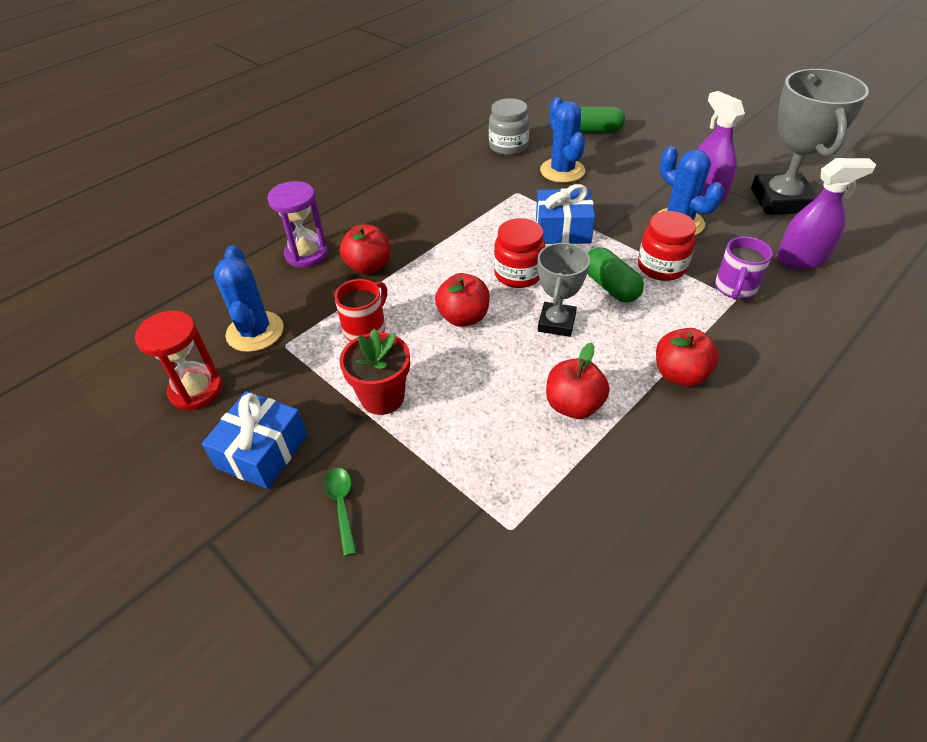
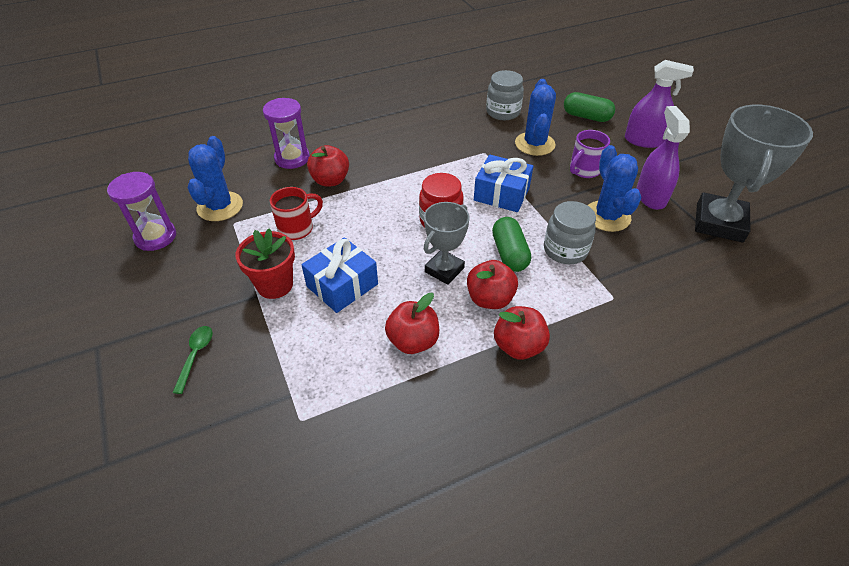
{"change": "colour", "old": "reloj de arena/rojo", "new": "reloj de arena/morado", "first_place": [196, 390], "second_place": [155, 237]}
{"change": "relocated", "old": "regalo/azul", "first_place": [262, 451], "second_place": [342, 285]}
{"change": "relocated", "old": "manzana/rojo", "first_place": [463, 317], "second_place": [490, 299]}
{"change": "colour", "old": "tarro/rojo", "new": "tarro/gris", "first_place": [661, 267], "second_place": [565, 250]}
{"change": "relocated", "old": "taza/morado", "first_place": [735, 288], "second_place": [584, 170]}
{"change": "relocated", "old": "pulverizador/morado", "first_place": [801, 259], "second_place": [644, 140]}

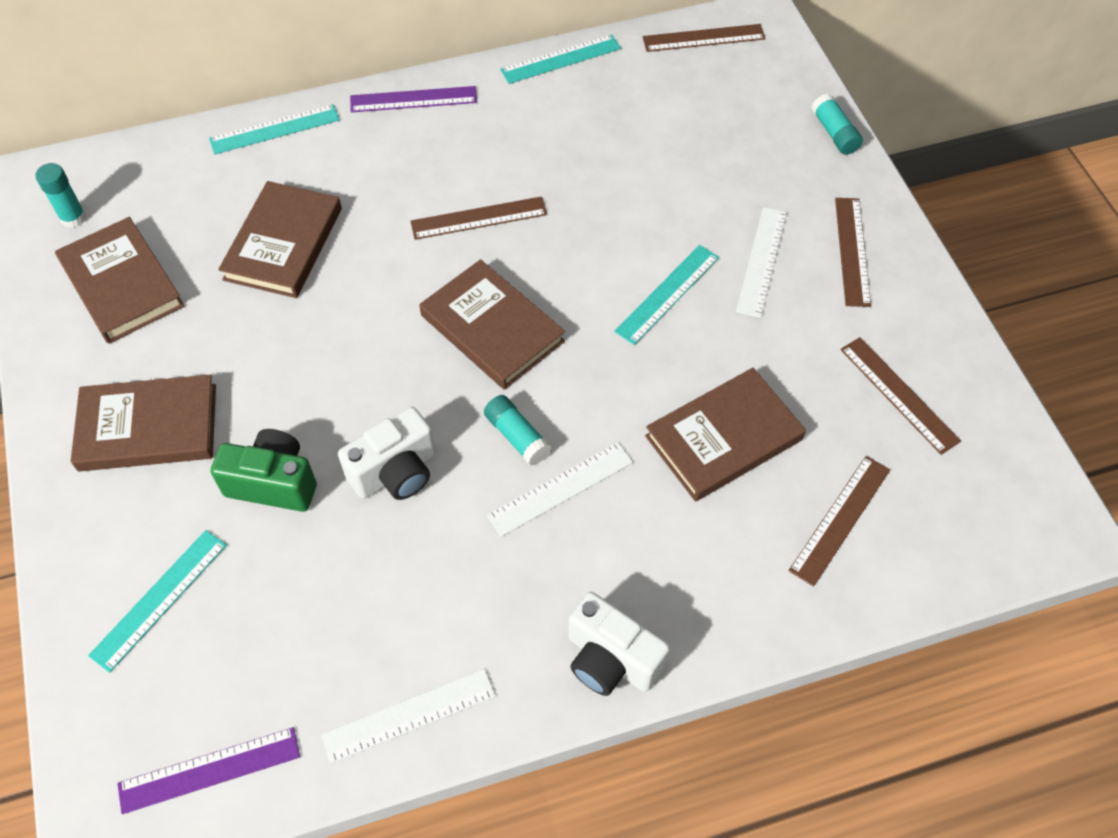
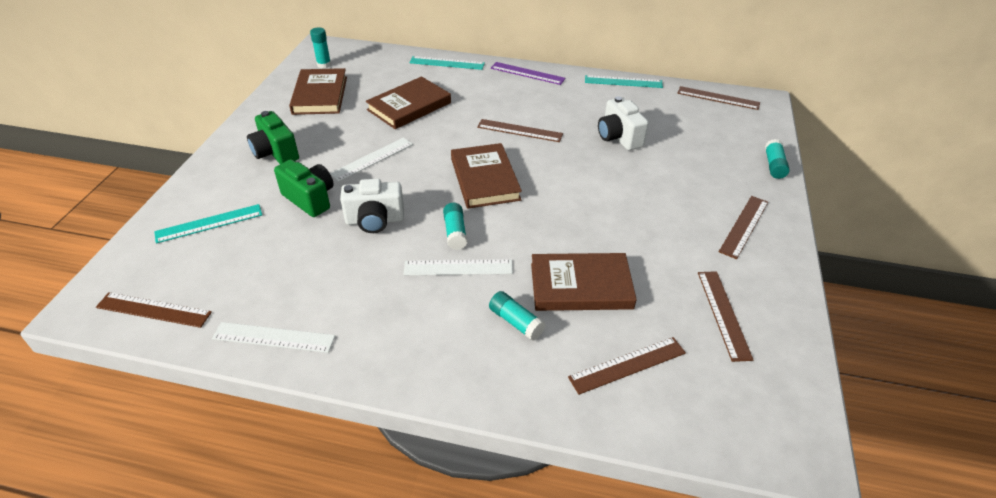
{"change": "exchanged", "old": "libro/marrón", "new": "cámara/verde", "first_place": [148, 428], "second_place": [276, 153]}
{"change": "colour", "old": "regla/morado", "new": "regla/marrón", "first_place": [209, 770], "second_place": [153, 310]}
{"change": "relocated", "old": "cámara/blanco", "first_place": [611, 659], "second_place": [619, 137]}
{"change": "missing", "old": "regla/turquesa", "first_place": [667, 294]}
{"change": "relocated", "old": "regla/blanco", "first_place": [761, 261], "second_place": [372, 159]}
{"change": "appeared", "new": "barra de pegamento/turquesa", "second_place": [516, 322]}

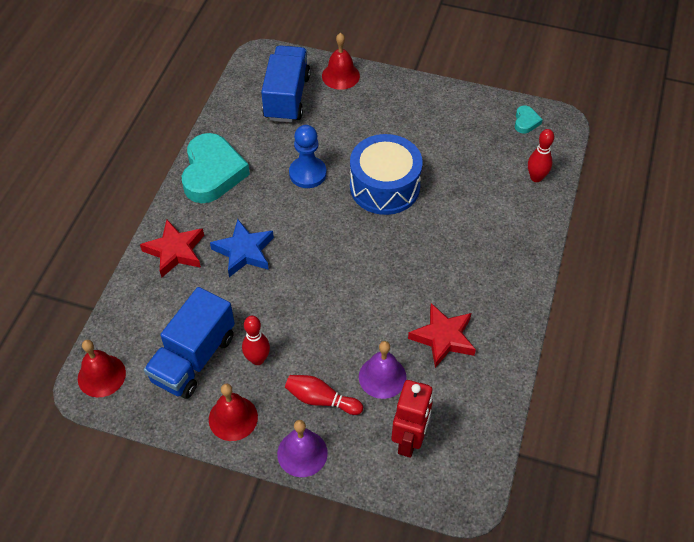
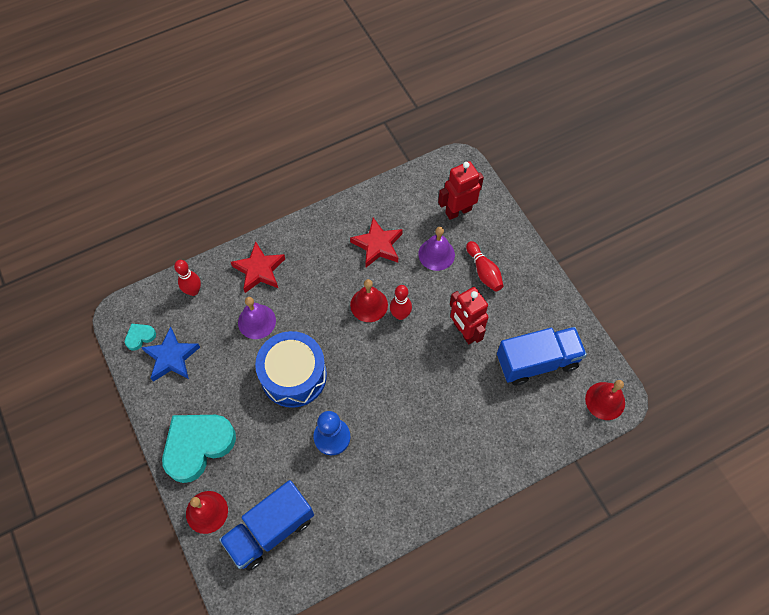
{"change": "relocated", "old": "estrella/rojo", "first_place": [175, 251], "second_place": [259, 270]}
{"change": "relocated", "old": "corazón/turquesa", "first_place": [212, 173], "second_place": [198, 446]}
{"change": "relocated", "old": "campana/rojo", "first_place": [233, 418], "second_place": [369, 305]}
{"change": "relocated", "old": "estrella/azul", "first_place": [244, 251], "second_place": [171, 357]}
{"change": "relocated", "old": "bolo/rojo", "first_place": [257, 359], "second_place": [400, 315]}
{"change": "relocated", "old": "campana/morado", "first_place": [302, 453], "second_place": [256, 321]}
{"change": "appeared", "new": "robot/rojo", "second_place": [464, 331]}

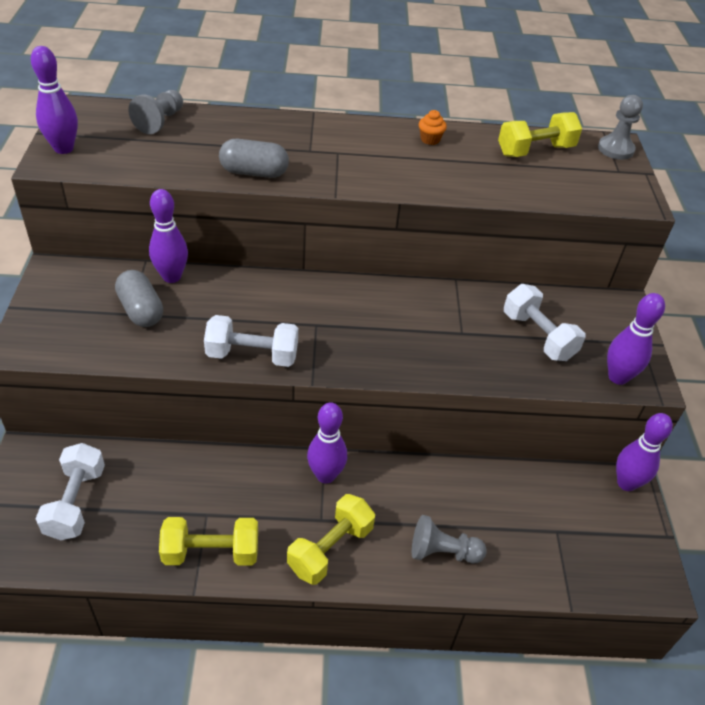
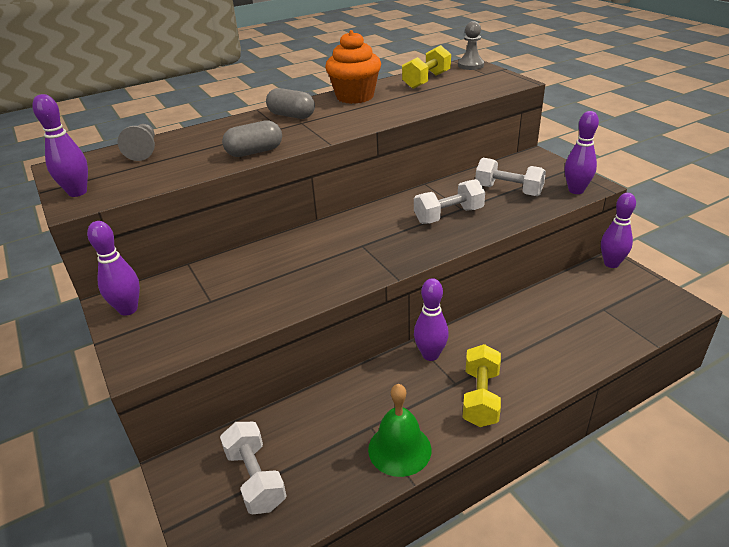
{"change": "relocated", "old": "cápsula/gris", "first_place": [141, 310], "second_place": [291, 116]}
{"change": "relocated", "old": "bolo/morado", "first_place": [171, 277], "second_place": [128, 309]}
{"change": "exchanged", "old": "mancuerna/amarillo", "new": "campana/verde", "first_place": [211, 552], "second_place": [399, 449]}
{"change": "relocated", "old": "mancuerna/blanco", "first_place": [252, 355], "second_place": [448, 215]}
{"change": "missing", "old": "peón/gris", "first_place": [442, 552]}
{"change": "size", "old": "magdalena/naranja", "first_place": [430, 139], "second_place": [355, 96], "factor": 2.48}

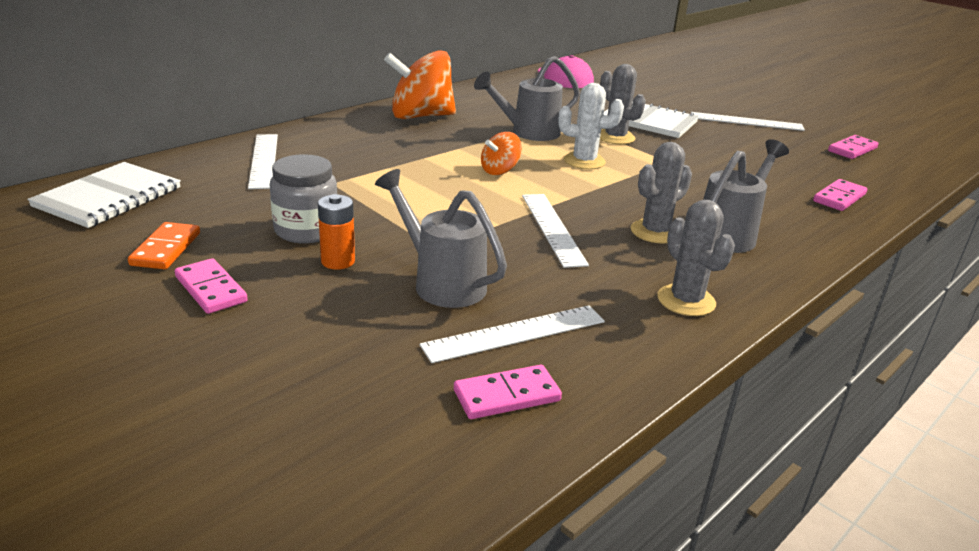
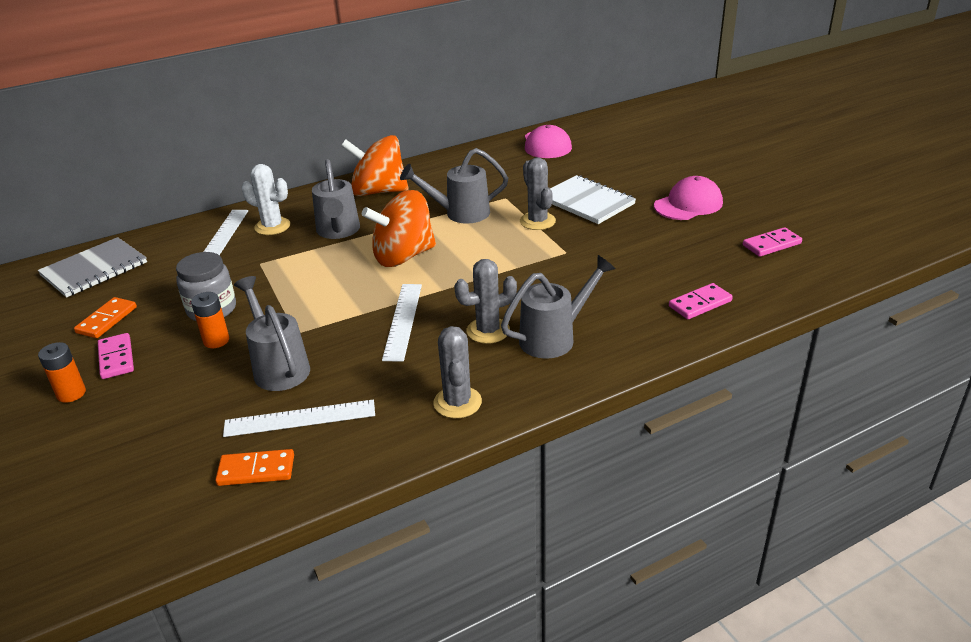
{"change": "colour", "old": "cuaderno/blanco", "new": "cuaderno/gris", "first_place": [108, 197], "second_place": [94, 269]}
{"change": "colour", "old": "ficha de dominó/rosa", "new": "ficha de dominó/naranja", "first_place": [507, 396], "second_place": [256, 470]}
{"change": "size", "old": "peonza/naranja", "first_place": [500, 171], "second_place": [403, 256], "factor": 1.98}
{"change": "relocated", "old": "cactus/blanco", "first_place": [584, 161], "second_place": [272, 226]}
{"change": "exchanged", "old": "regla/blanco", "new": "gorra/rosa", "first_place": [746, 121], "second_place": [688, 204]}
{"change": "appeared", "new": "pila/naranja", "second_place": [71, 393]}
{"change": "appeared", "new": "regadera/gris", "second_place": [338, 231]}

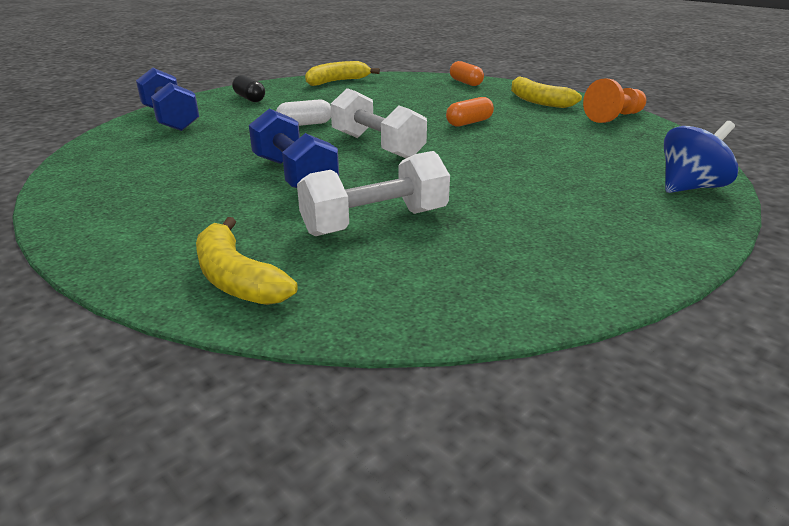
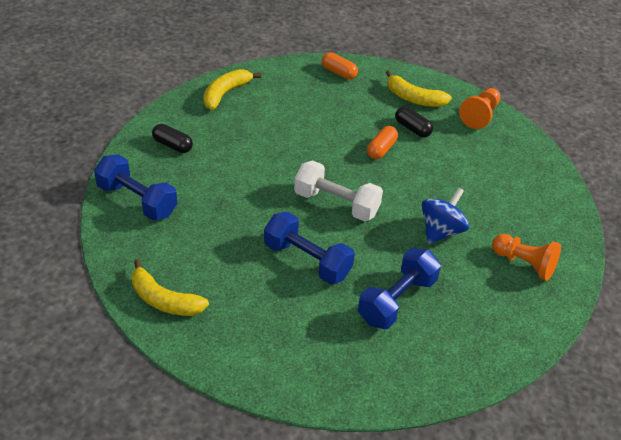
{"change": "relocated", "old": "plátano/amarillo", "first_place": [236, 278], "second_place": [164, 300]}
{"change": "missing", "old": "cápsula/blanco", "first_place": [305, 124]}
{"change": "colour", "old": "mancuerna/blanco", "new": "mancuerna/azul", "first_place": [375, 222], "second_place": [397, 300]}
{"change": "relocated", "old": "peonza/azul", "first_place": [690, 187], "second_place": [441, 231]}
{"change": "appeared", "new": "cápsula/negro", "second_place": [412, 128]}
{"change": "appeared", "new": "peón/naranja", "second_place": [524, 264]}

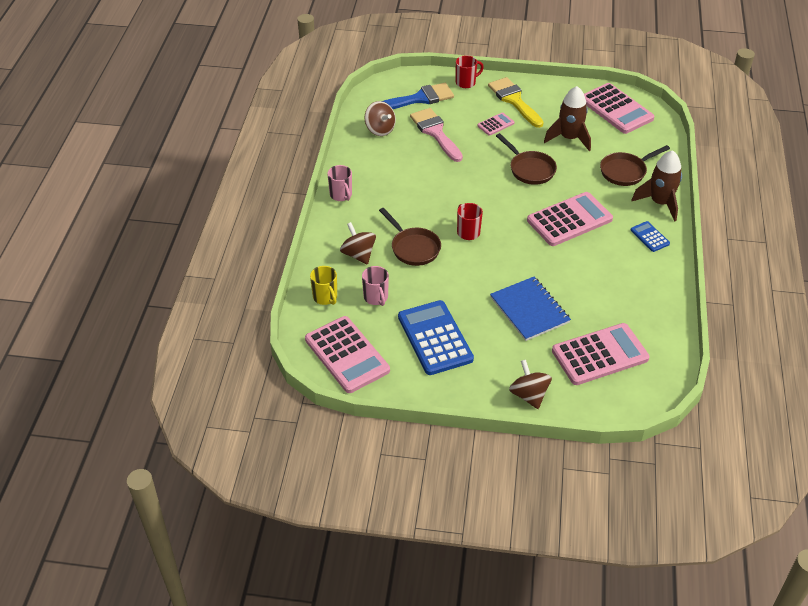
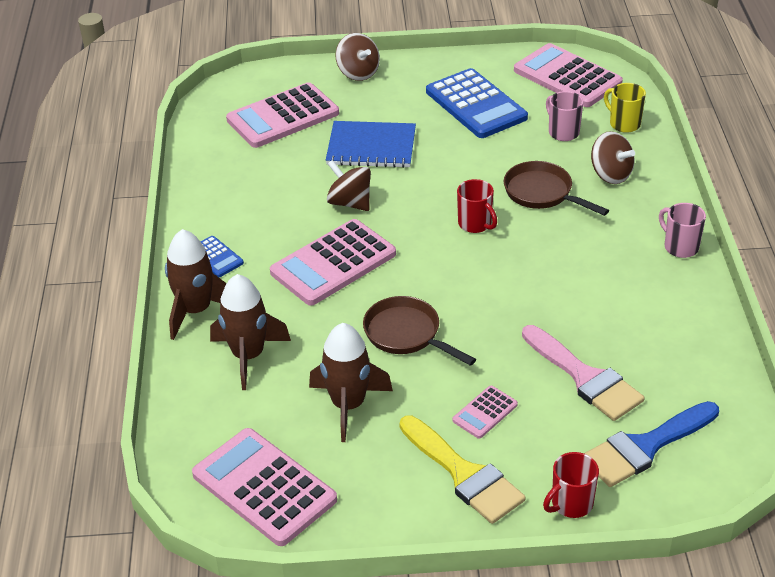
{"change": "relocated", "old": "peonza/marrón", "first_place": [380, 129], "second_place": [350, 203]}
{"change": "spun", "old": "cuaderno/azul", "first_place": [529, 310], "second_place": [371, 147], "degrees": -45}
{"change": "exchanged", "old": "sartén/marrón", "new": "cohete/marrón", "first_place": [625, 171], "second_place": [248, 356]}

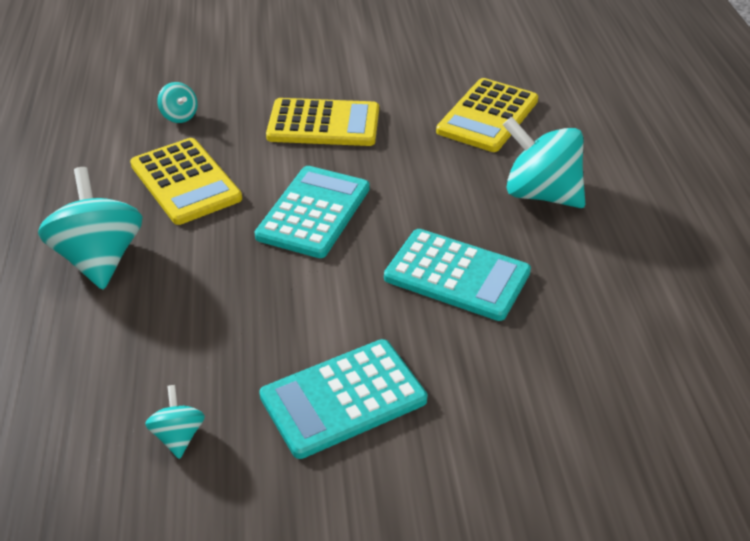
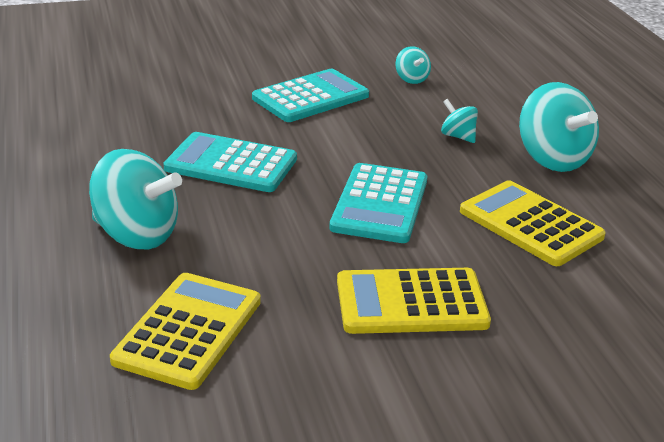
{"change": "relocated", "old": "peonza/turquesa", "first_place": [179, 116], "second_place": [458, 136]}

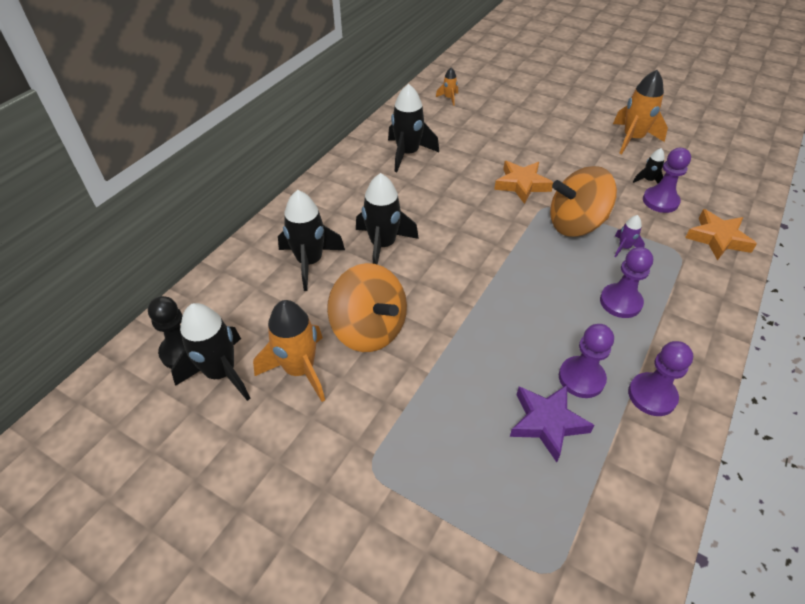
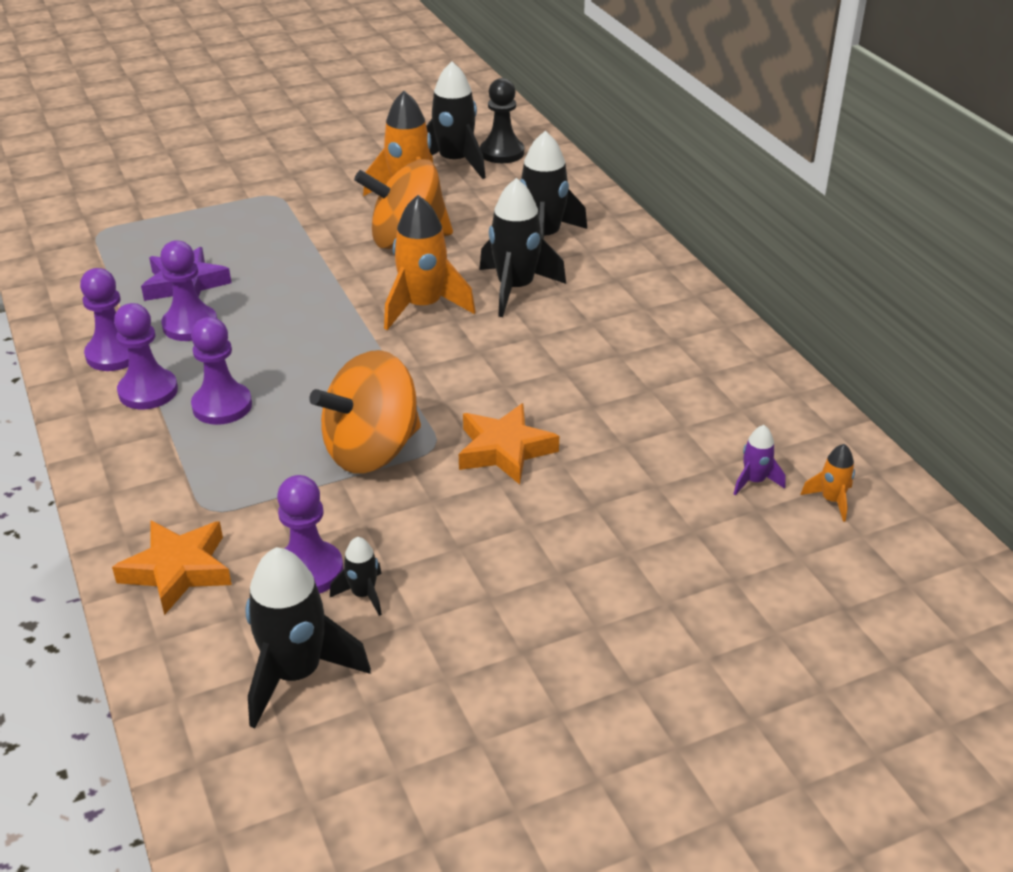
{"change": "relocated", "old": "cohete/negro", "first_place": [407, 154], "second_place": [296, 673]}
{"change": "spun", "old": "peonza/naranja", "first_place": [575, 224], "second_place": [372, 450], "degrees": -150}
{"change": "relocated", "old": "cohete/naranja", "first_place": [632, 139], "second_place": [423, 307]}
{"change": "relocated", "old": "cohete/morado", "first_place": [624, 247], "second_place": [754, 481]}
{"change": "appeared", "new": "peón/morado", "second_place": [148, 391]}

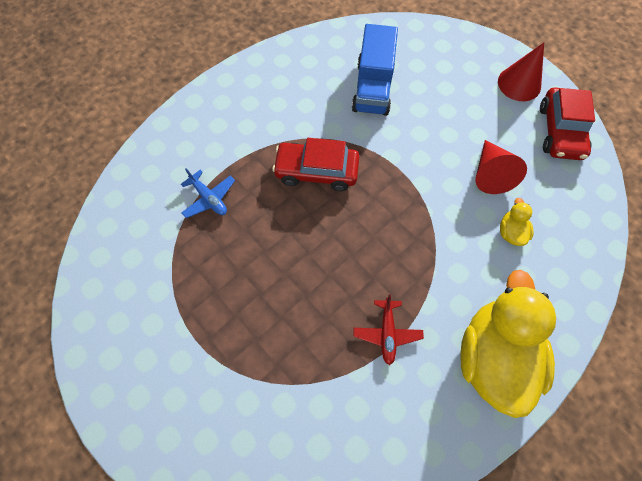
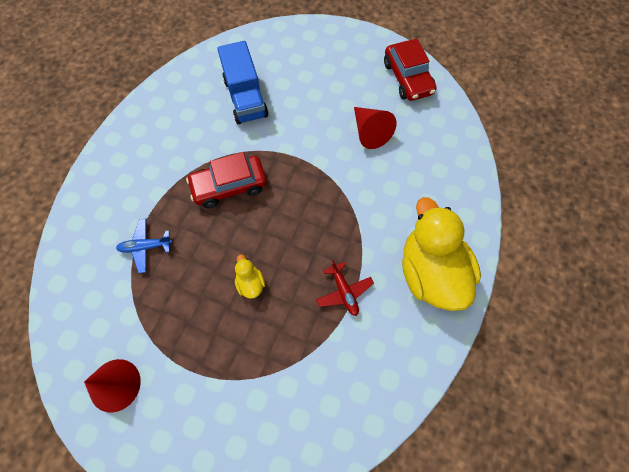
{"change": "spun", "old": "avión/azul", "first_place": [209, 198], "second_place": [145, 247], "degrees": 150}
{"change": "relocated", "old": "cono/rojo", "first_place": [519, 83], "second_place": [115, 385]}
{"change": "relocated", "old": "pato/amarillo", "first_place": [511, 232], "second_place": [250, 283]}

